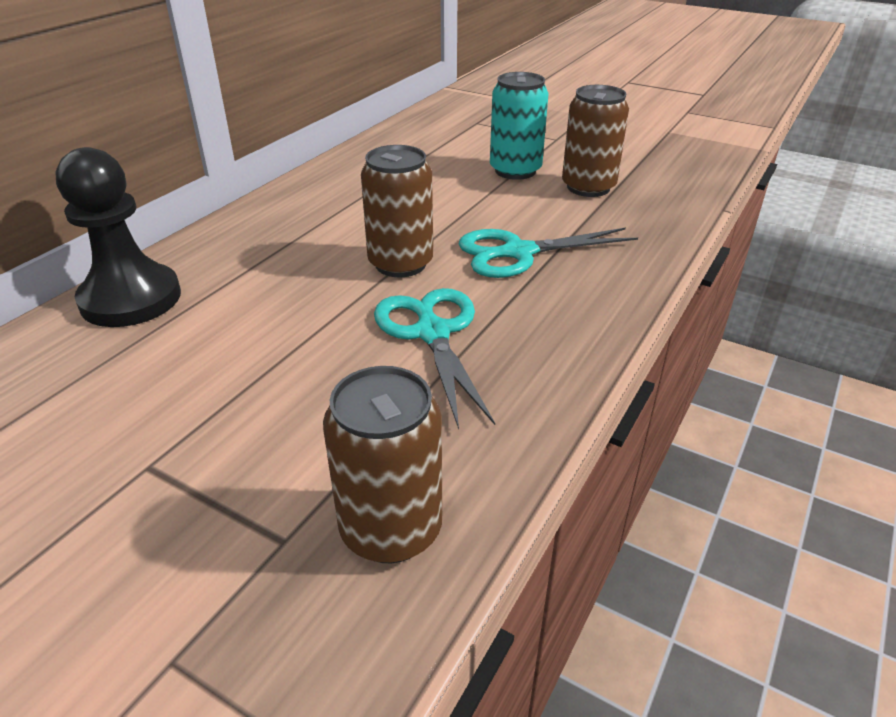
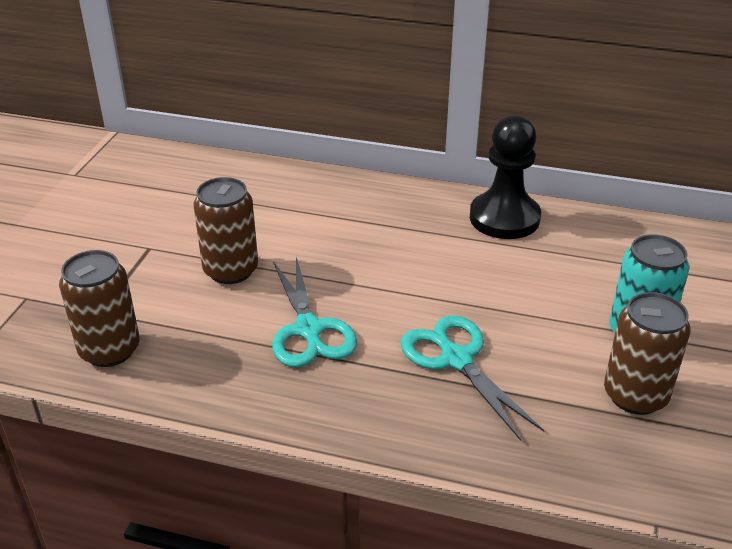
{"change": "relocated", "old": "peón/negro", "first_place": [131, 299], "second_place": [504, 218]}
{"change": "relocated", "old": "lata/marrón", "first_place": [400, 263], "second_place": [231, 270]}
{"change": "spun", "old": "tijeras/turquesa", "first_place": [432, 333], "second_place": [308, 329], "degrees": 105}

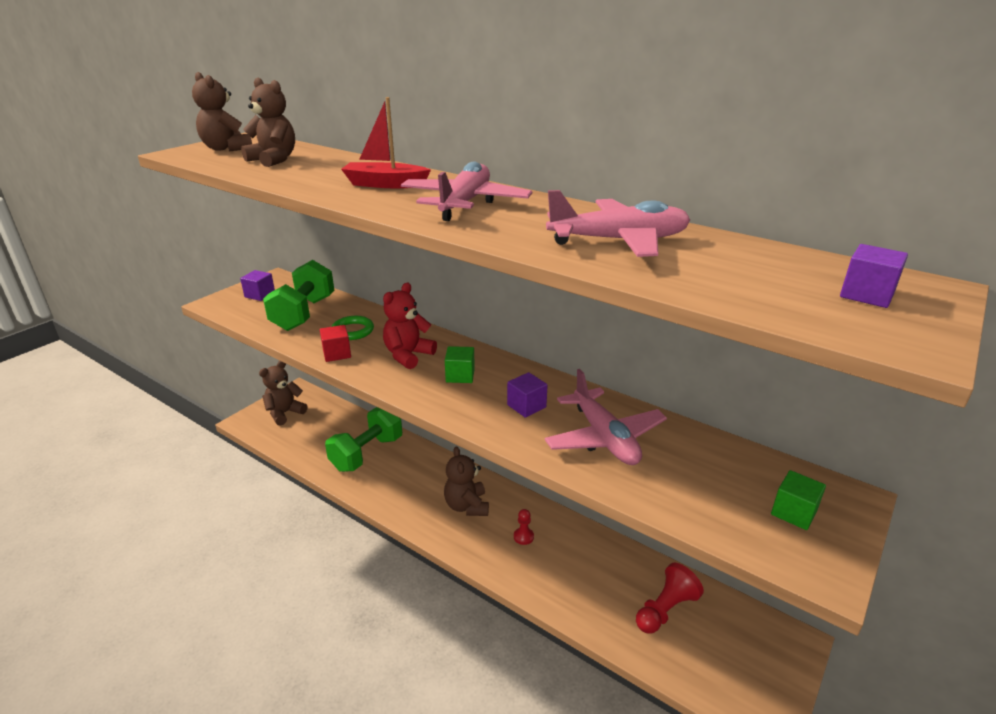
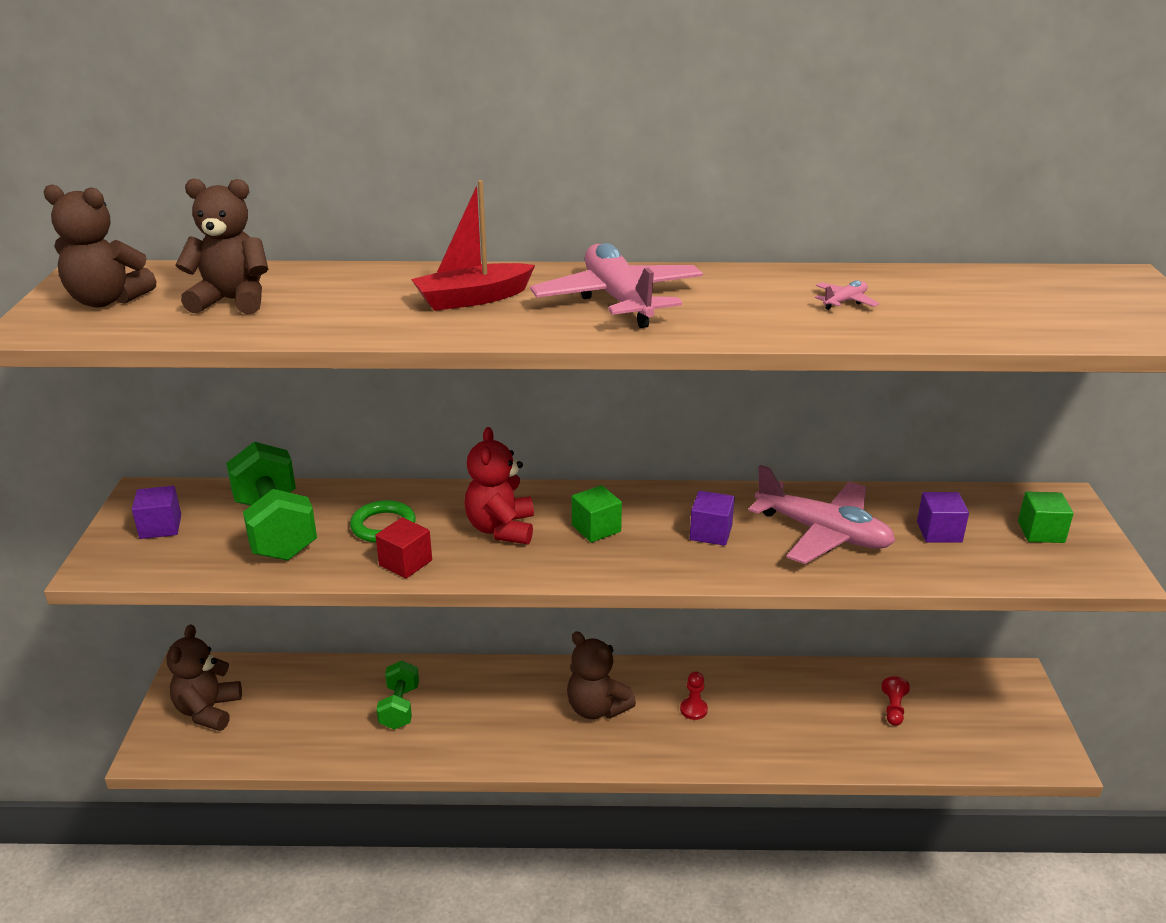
{"change": "size", "old": "mancuerna/verde", "first_place": [367, 453], "second_place": [399, 707], "factor": 0.57}
{"change": "size", "old": "avión/rosa", "first_place": [619, 241], "second_place": [845, 302], "factor": 0.41}
{"change": "size", "old": "peón/rojo", "first_place": [665, 609], "second_place": [893, 708], "factor": 0.56}
{"change": "relocated", "old": "cubo/morado", "first_place": [866, 295], "second_place": [939, 532]}

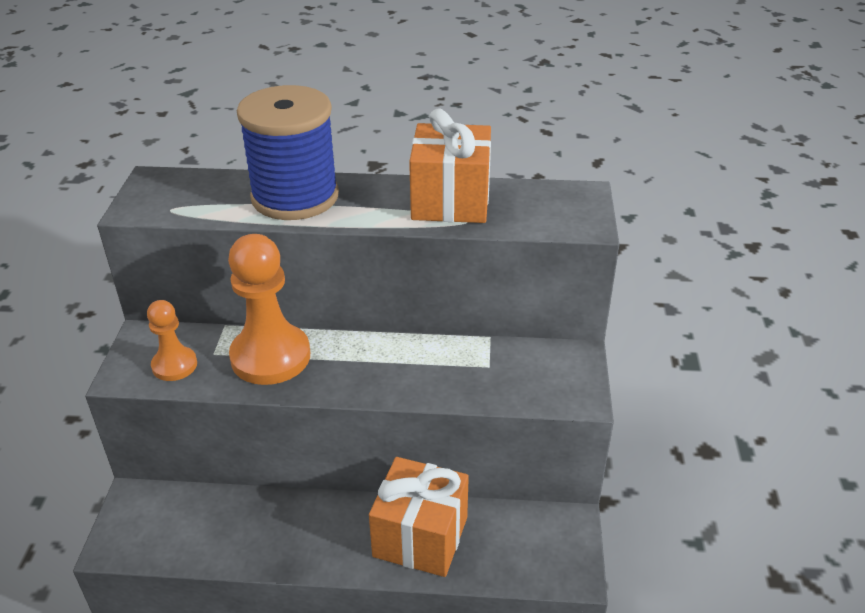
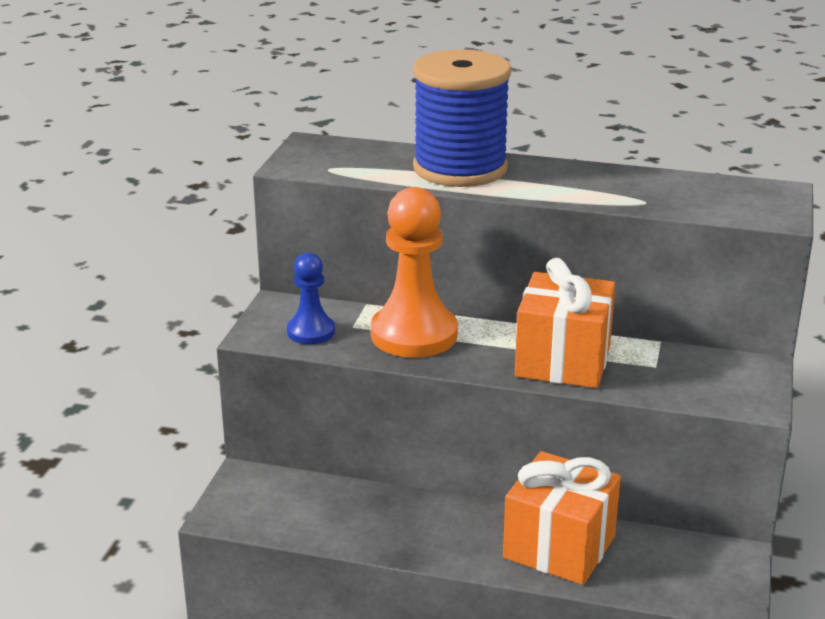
{"change": "colour", "old": "peón/naranja", "new": "peón/azul", "first_place": [174, 365], "second_place": [311, 332]}
{"change": "relocated", "old": "regalo/naranja", "first_place": [450, 201], "second_place": [562, 361]}

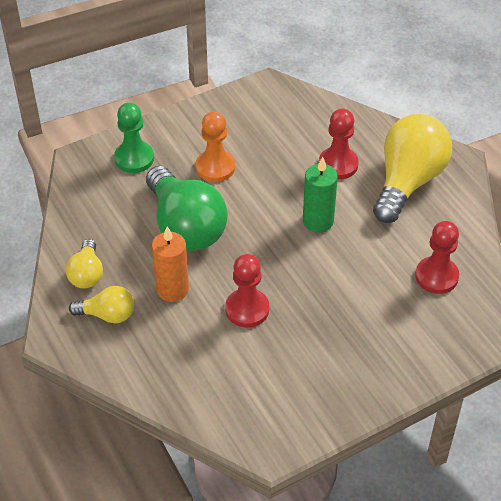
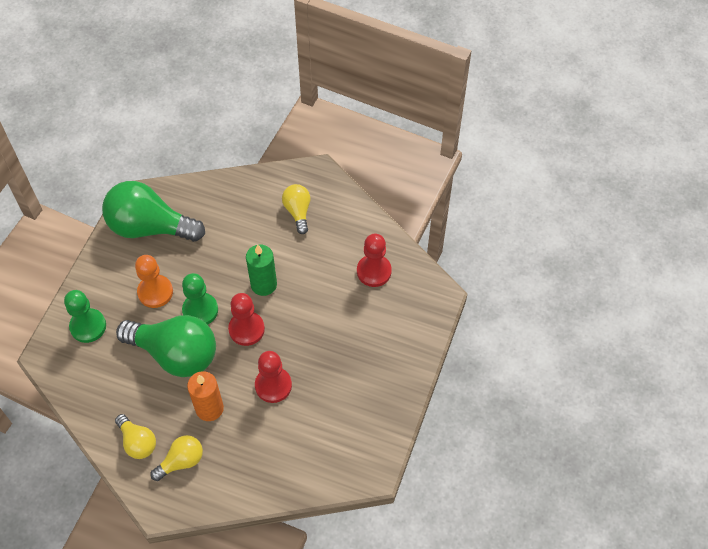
{"change": "relocated", "old": "peón/rojo", "first_place": [338, 164], "second_place": [246, 329]}
{"change": "size", "old": "bombilla/amarillo", "first_place": [408, 181], "second_place": [298, 212], "factor": 0.51}
{"change": "appeared", "new": "bombilla/verde", "second_place": [150, 227]}
{"change": "appeared", "new": "peón/verde", "second_place": [200, 310]}

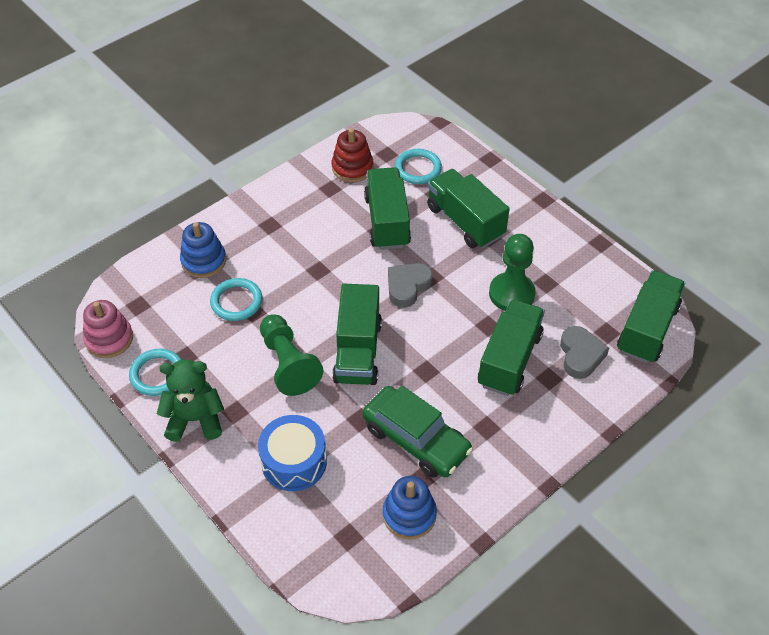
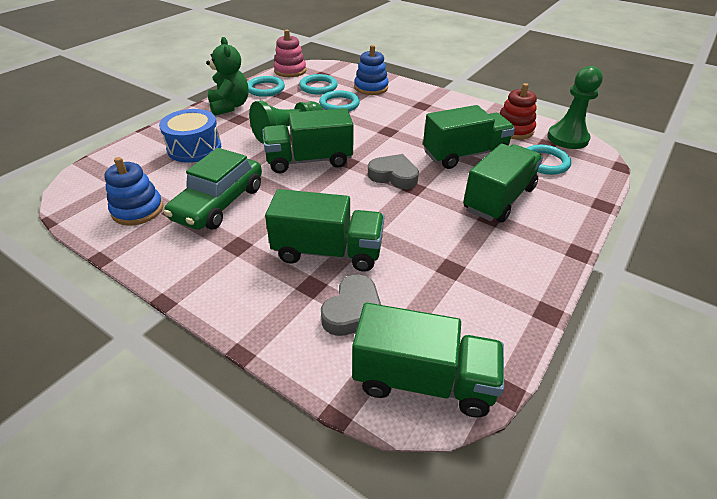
{"change": "relocated", "old": "peón/verde", "first_place": [511, 293], "second_place": [567, 138]}
{"change": "spun", "old": "corazón/gris", "first_place": [580, 355], "second_place": [353, 311], "degrees": -45}
{"change": "appeared", "new": "anillo/turquesa", "second_place": [318, 87]}

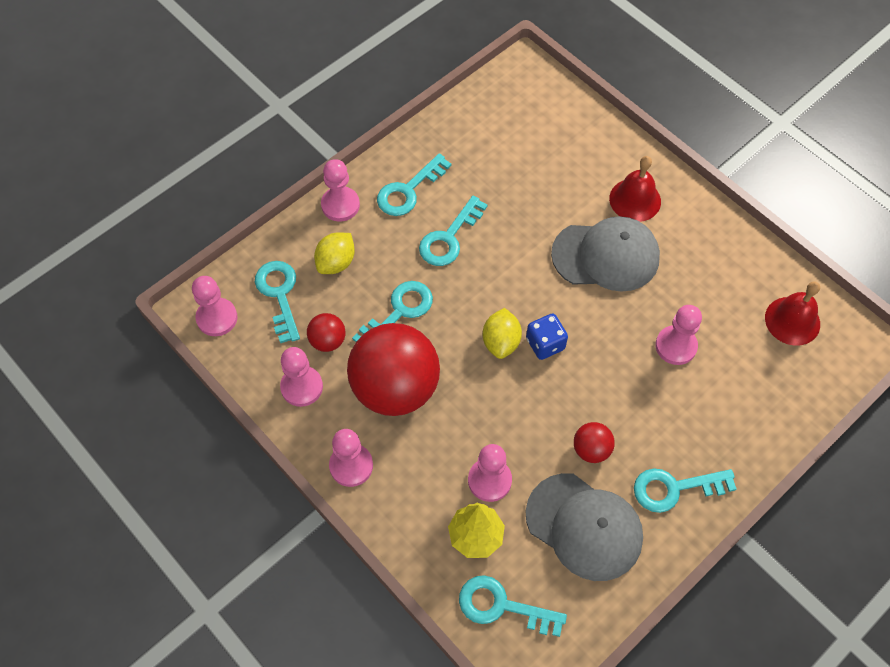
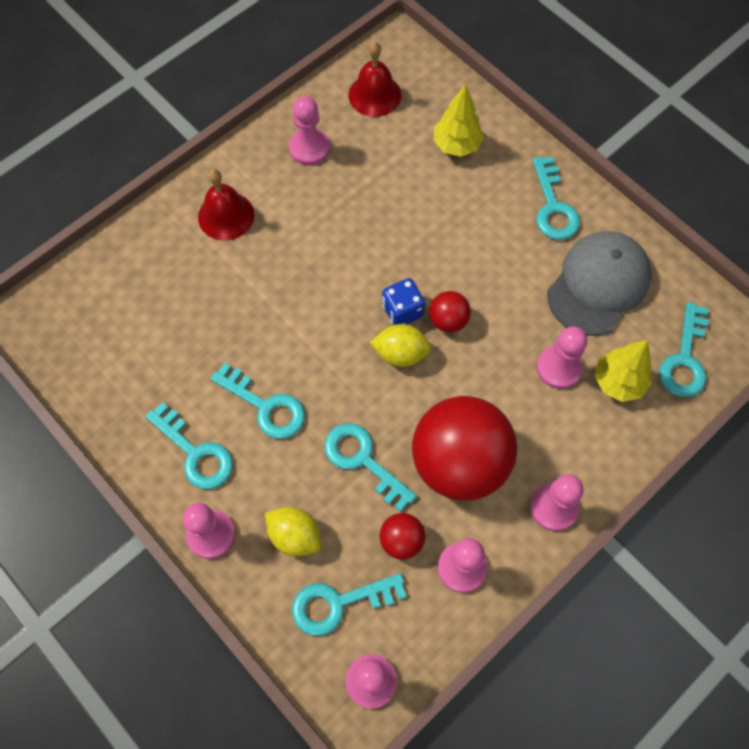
{"change": "missing", "old": "gorra/gris", "first_place": [606, 256]}
{"change": "relocated", "old": "pelota/rojo", "first_place": [591, 449], "second_place": [448, 320]}
{"change": "relocated", "old": "peón/rosa", "first_place": [676, 346], "second_place": [309, 148]}
{"change": "appeared", "new": "árbol/amarillo", "second_place": [456, 145]}

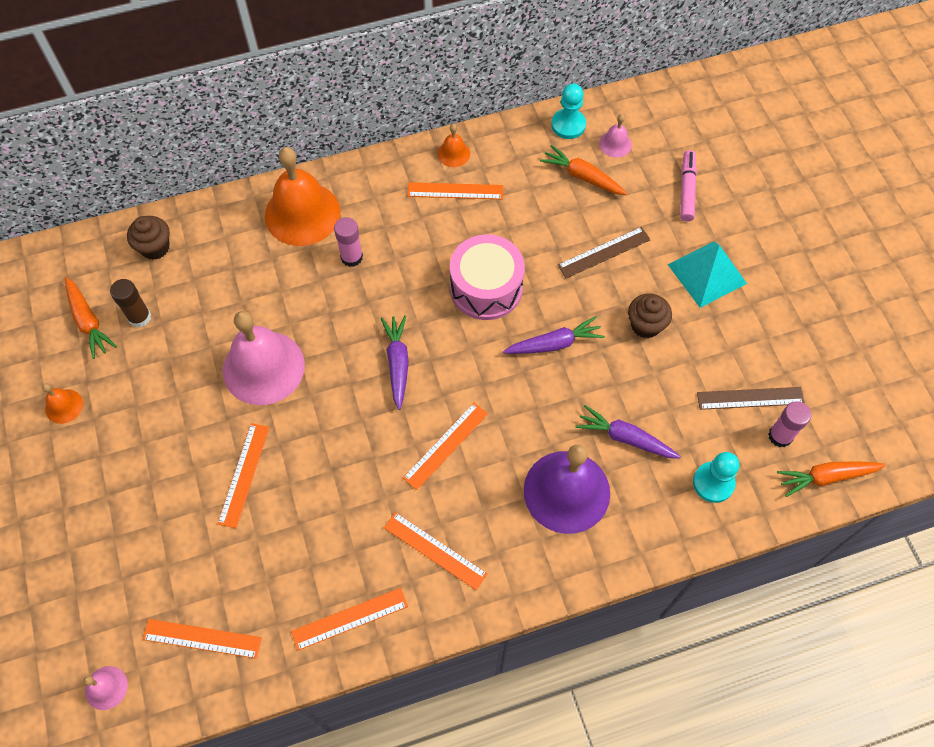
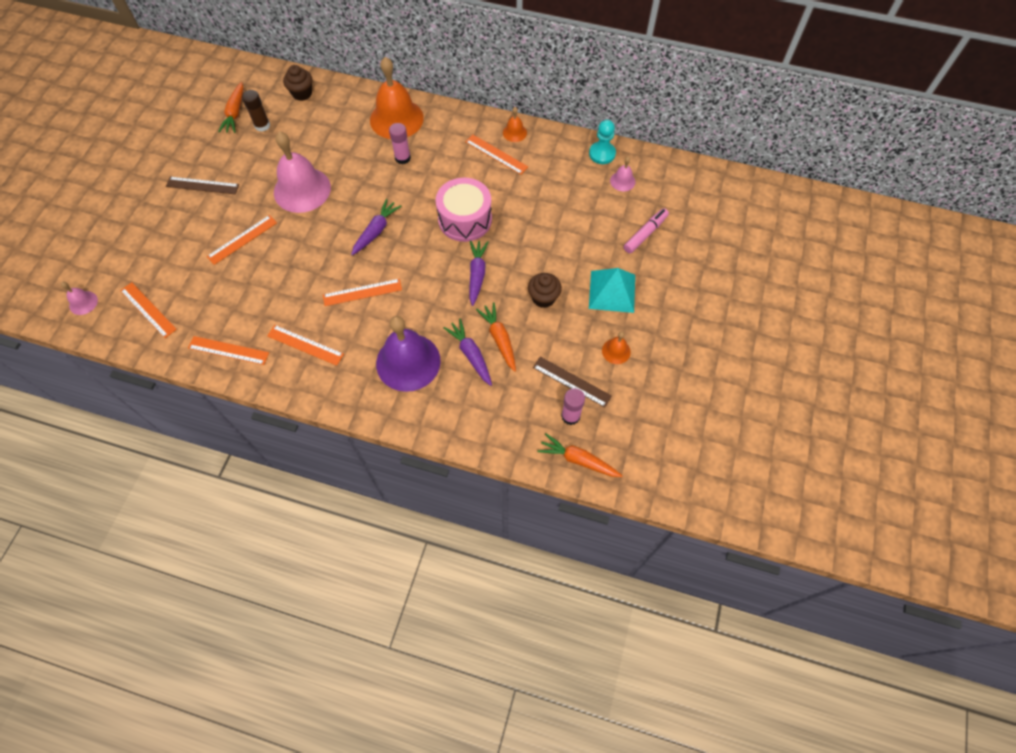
{"change": "relocated", "old": "campana/naranja", "first_place": [64, 406], "second_place": [616, 351]}
{"change": "spun", "old": "regla/naranja", "first_place": [435, 550], "second_place": [305, 345], "degrees": -45}
{"change": "spun", "old": "zanahoria/morado", "first_place": [554, 344], "second_place": [477, 275], "degrees": -105}
{"change": "relocated", "old": "zanahoria/naranja", "first_place": [582, 177], "second_place": [499, 339]}
{"change": "relocated", "old": "regla/marrón", "first_place": [604, 252], "second_place": [202, 185]}
{"change": "missing", "old": "peón/turquesa", "first_place": [713, 483]}

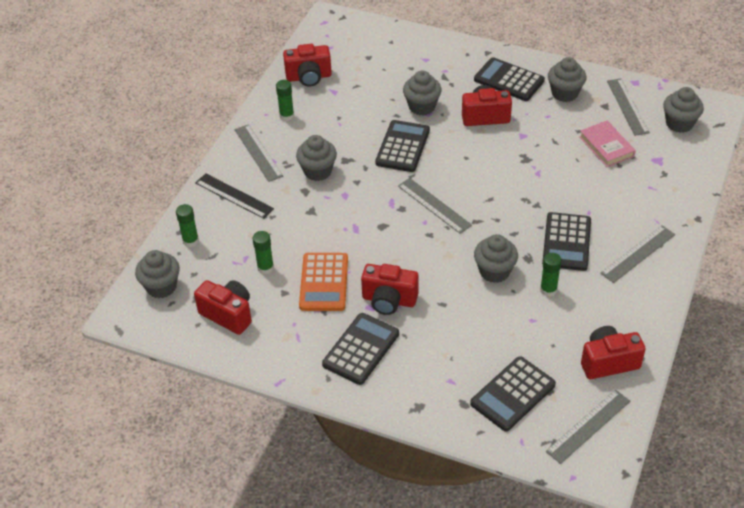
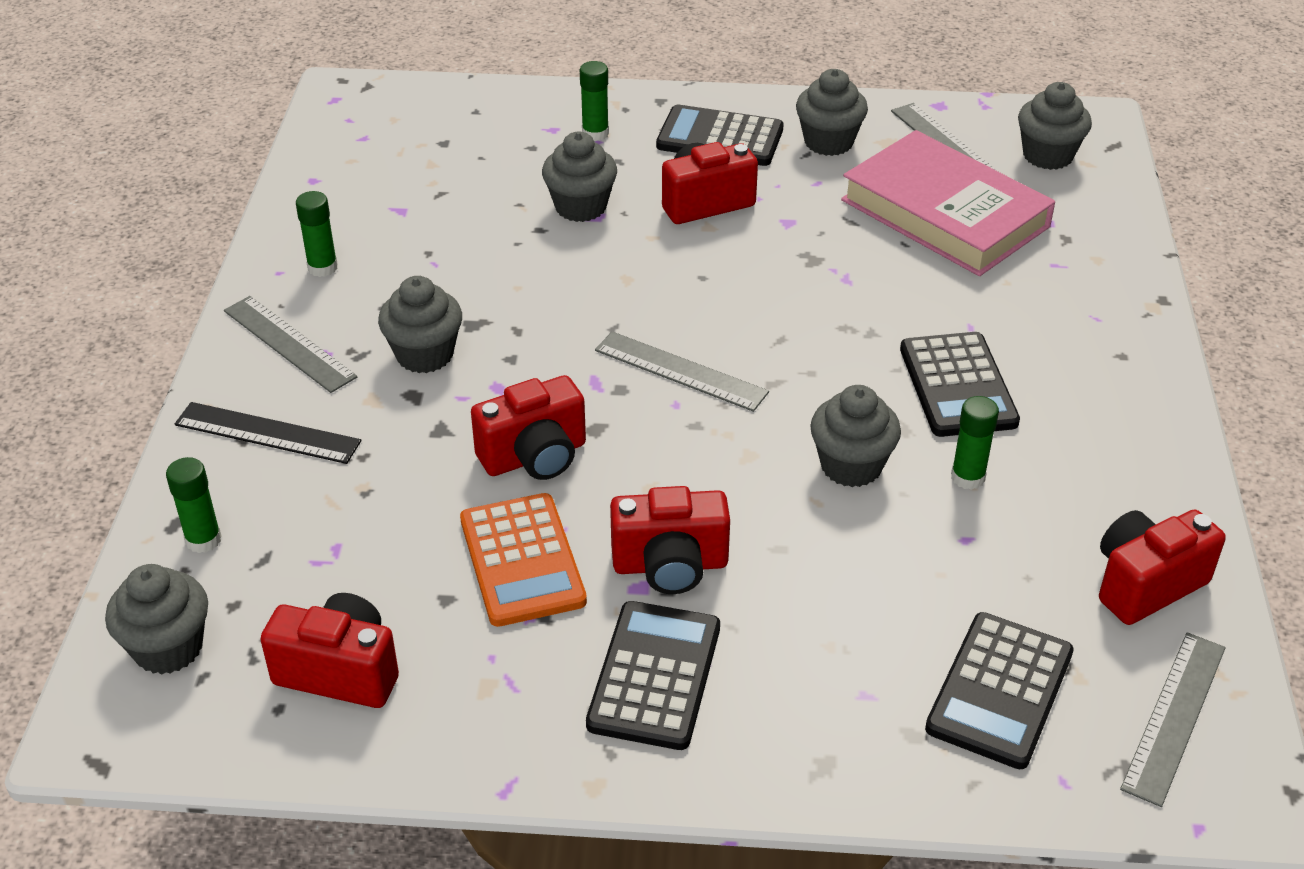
{"change": "relocated", "old": "barra de pegamento/verde", "first_place": [265, 268], "second_place": [595, 133]}
{"change": "relocated", "old": "cámara/rojo", "first_place": [309, 77], "second_place": [535, 457]}
{"change": "missing", "old": "calculadora/negro", "first_place": [403, 147]}
{"change": "size", "old": "libro/rosa", "first_place": [606, 146], "second_place": [944, 213], "factor": 1.88}
{"change": "missing", "old": "regla/gris", "first_place": [638, 254]}

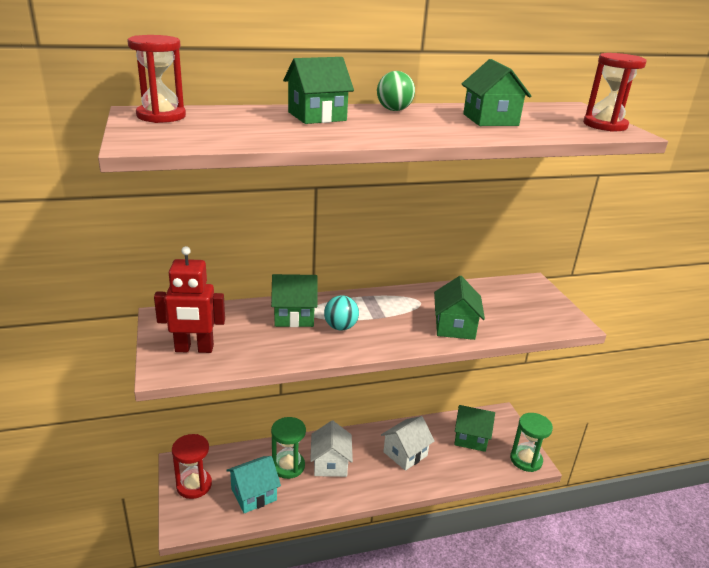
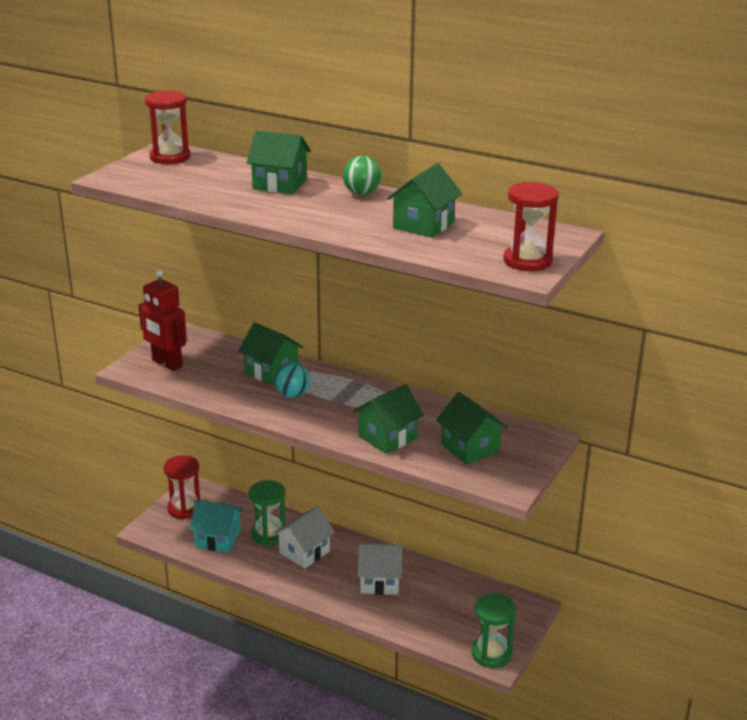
{"change": "relocated", "old": "casa/verde", "first_place": [471, 438], "second_place": [470, 448]}

